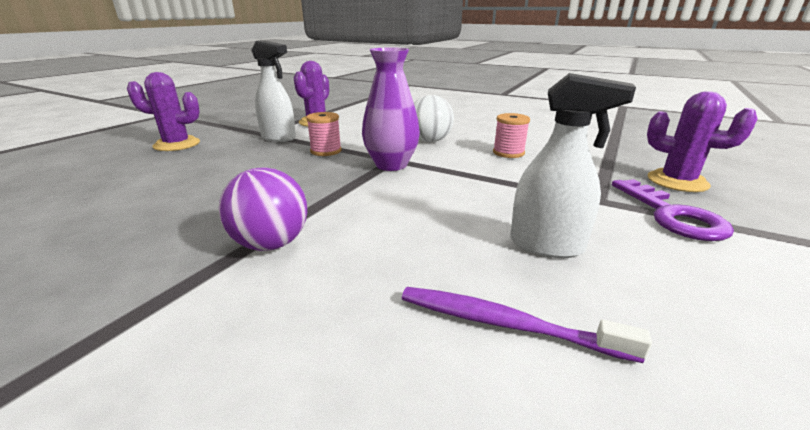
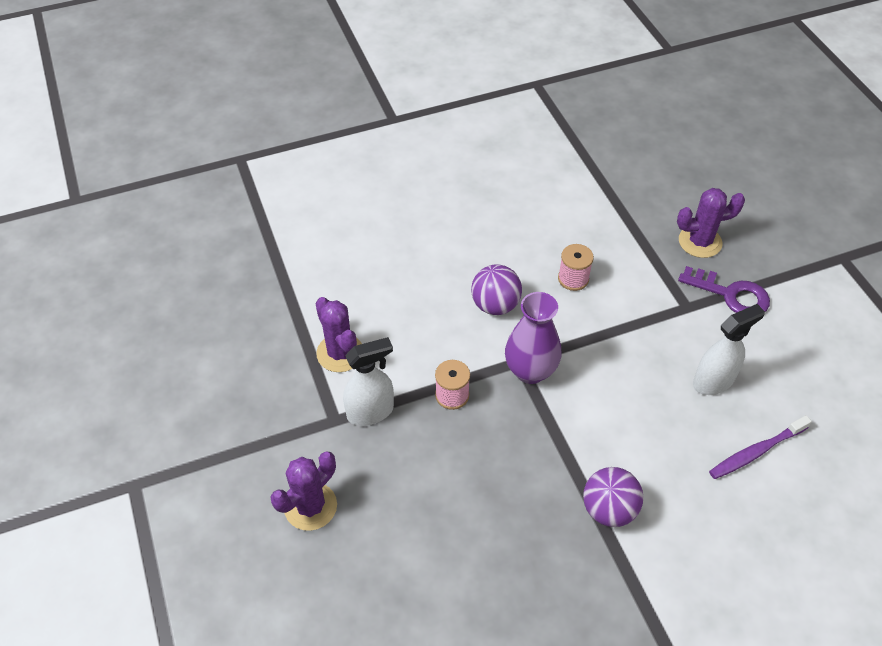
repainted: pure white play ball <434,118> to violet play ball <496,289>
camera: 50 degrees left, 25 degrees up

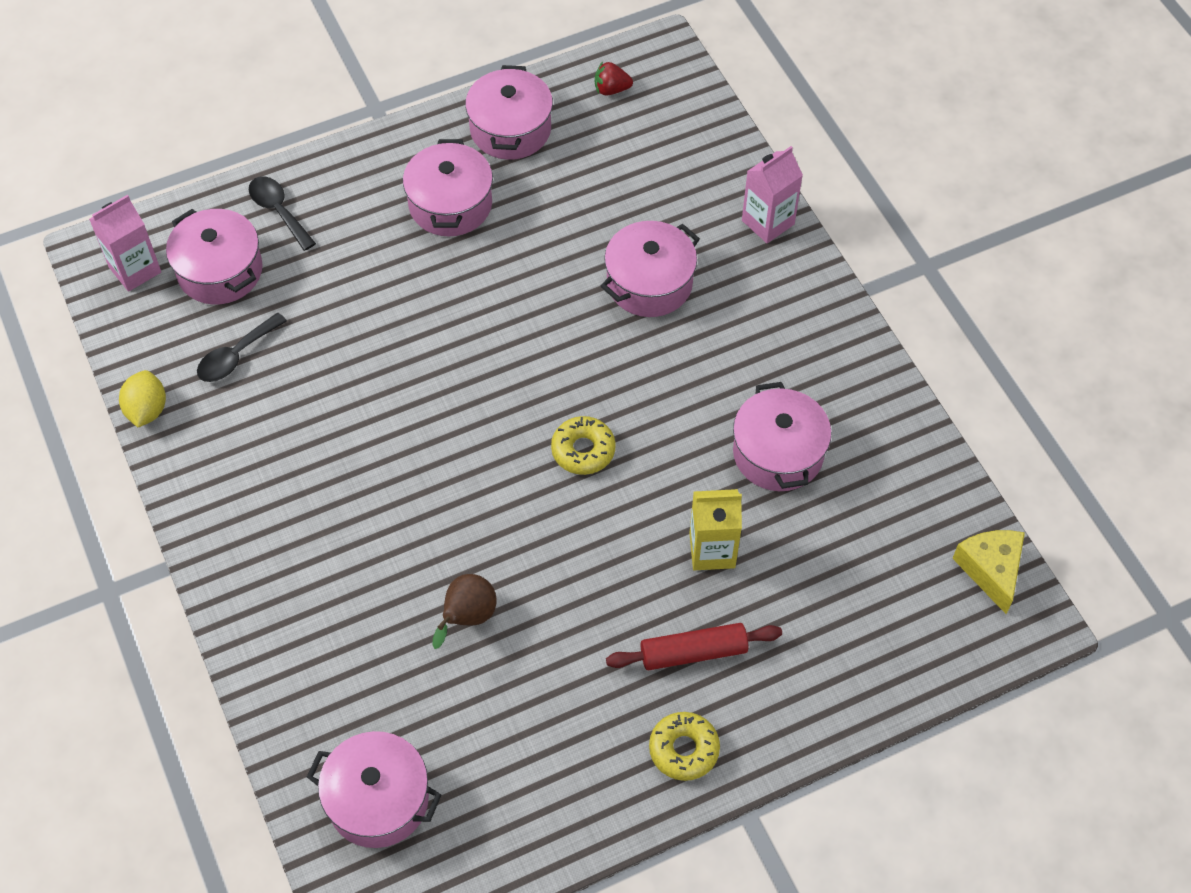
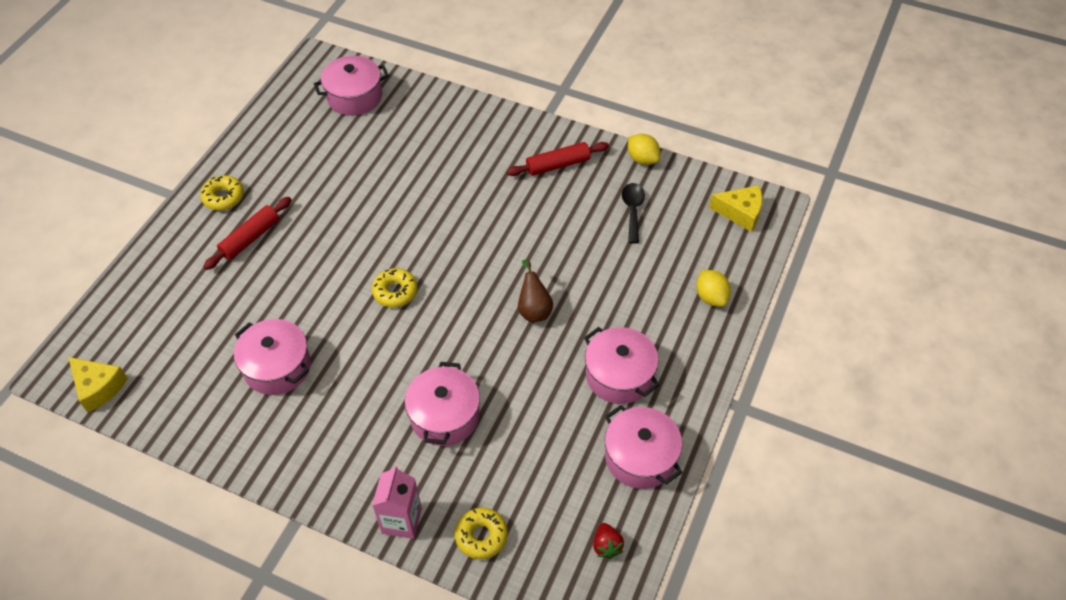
gone: pink cooking pot <214,257>; bright yellow carton <715,529>
new: red rolling pin <558,159>; bright yellow donut <481,533>
shifted: brown toy pear <464,611> to <535,291>
swapped: black spoon <282,213> to bright yellow citrus fruit <713,288>; pink carton <125,243> to bright yellow cheese wedge <736,208>
rotated: red berry <614,78> = <608,541> 120 degrees clockwise
camera: 140 degrees right, 5 degrees down

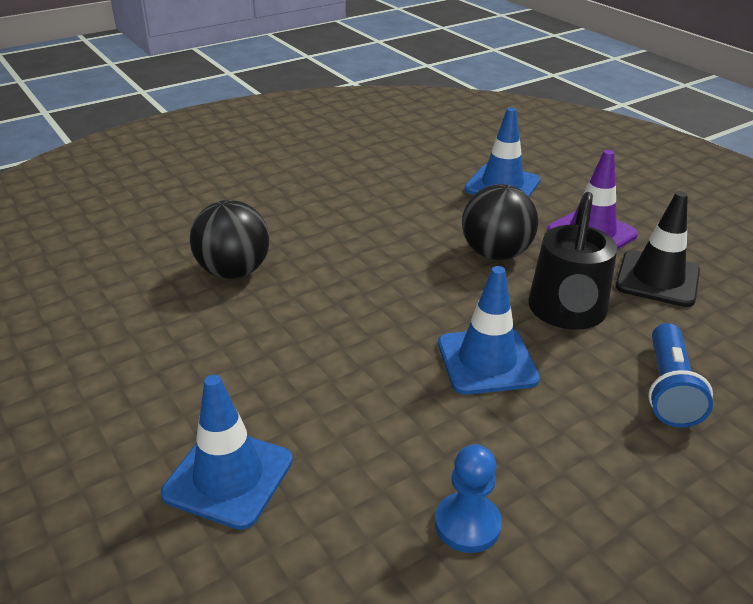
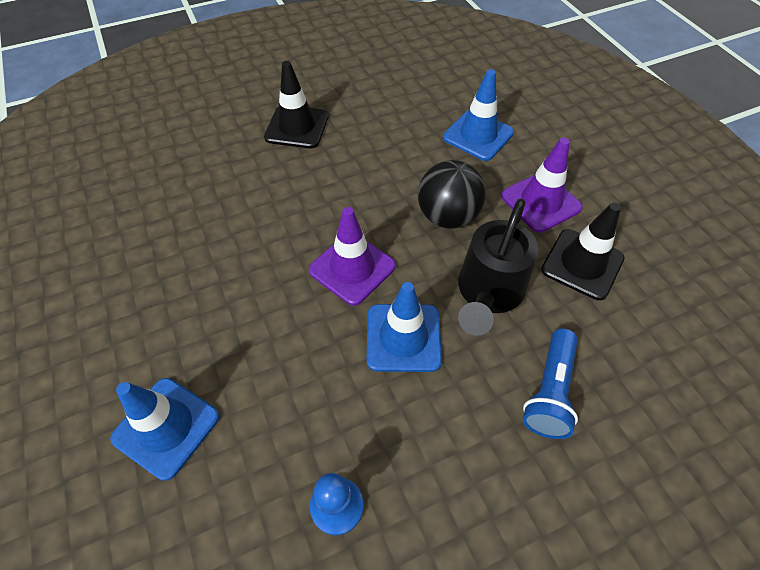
gone: black play ball <230,239>
new: black traffic cone <296,105>; violet traffic cone <352,256>
camera: 10 degrees right, 20 degrees up

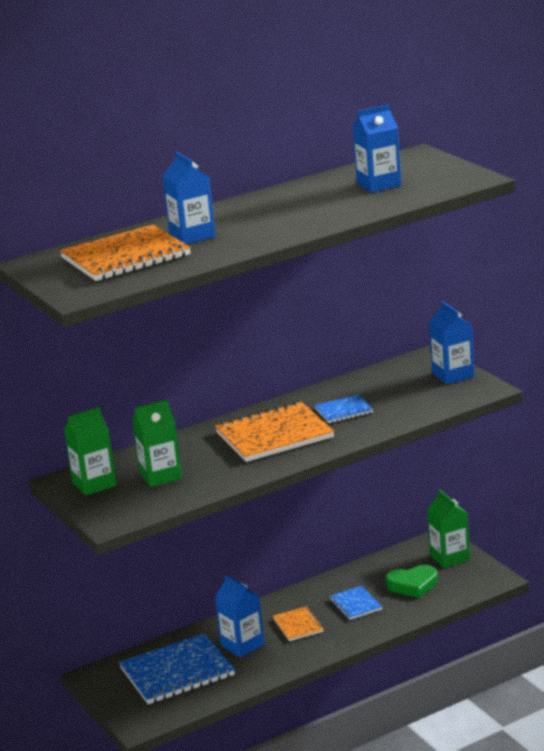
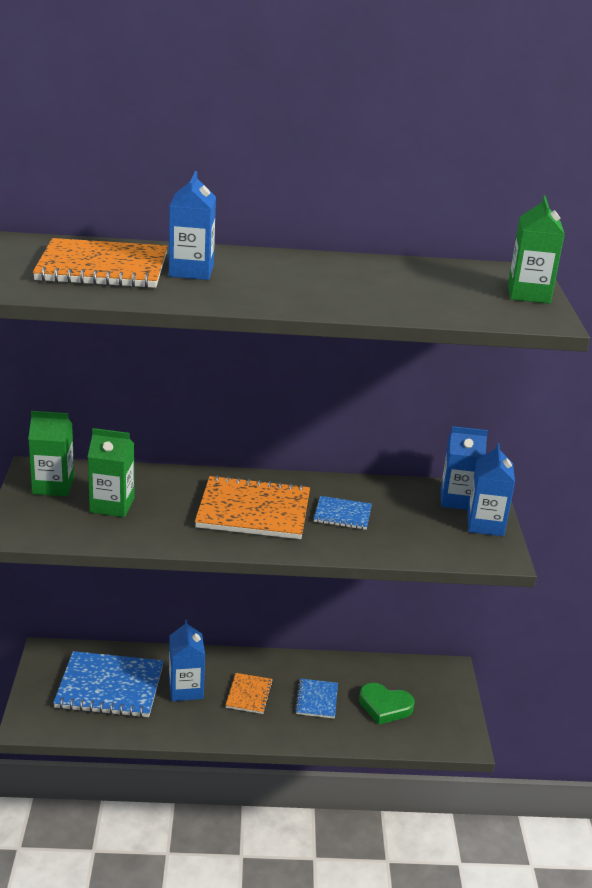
shifted: cobalt carton <376,148> to <464,468>; emerald carton <448,529> to <536,249>
camera: 25 degrees right, 5 degrees up

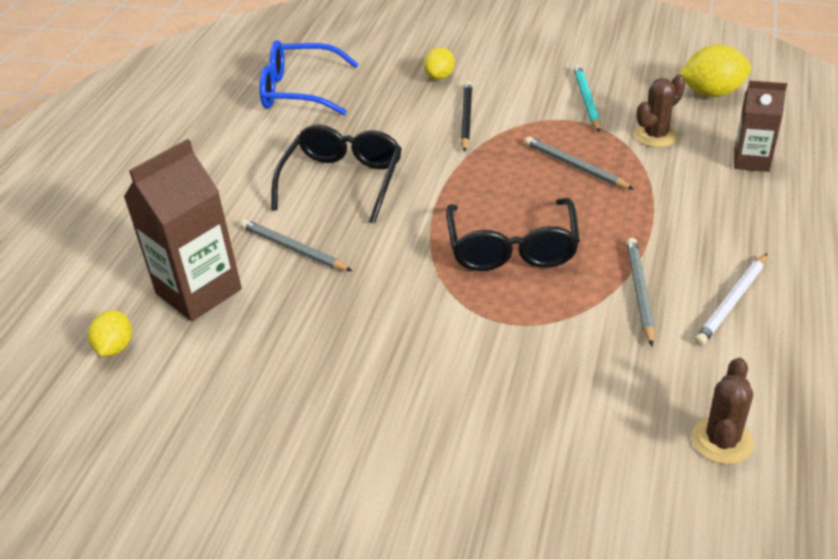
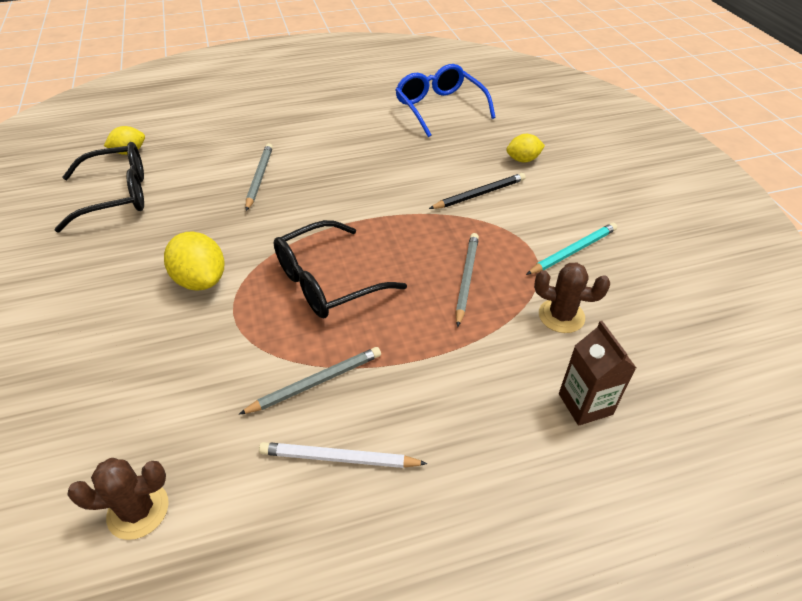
gone: brown carton <183,230>
shifted: bright yellow citrus fruit <715,71> to <194,261>; black spectacles <336,174> to <99,187>
camera: 55 degrees right, 5 degrees up

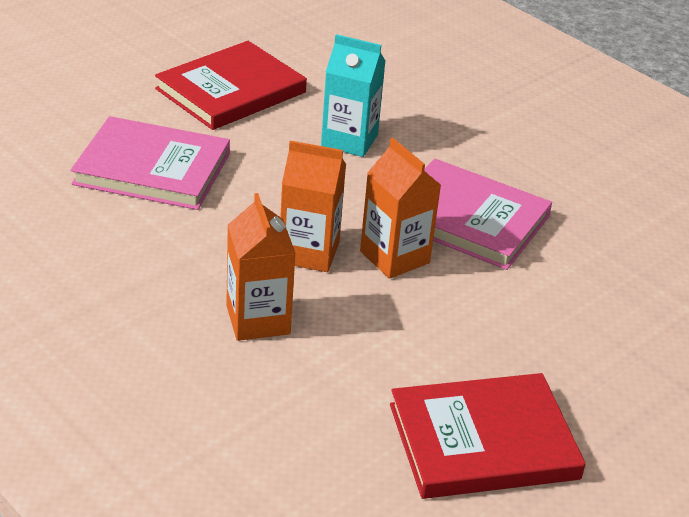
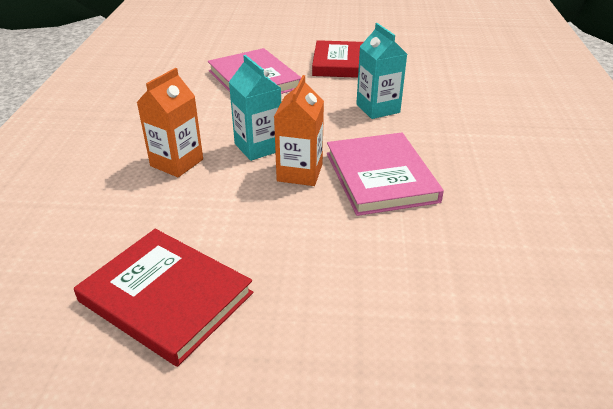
repainted: bright orange carton <313,206> to aqua carton <255,108>
camera: 50 degrees right, 0 degrees up

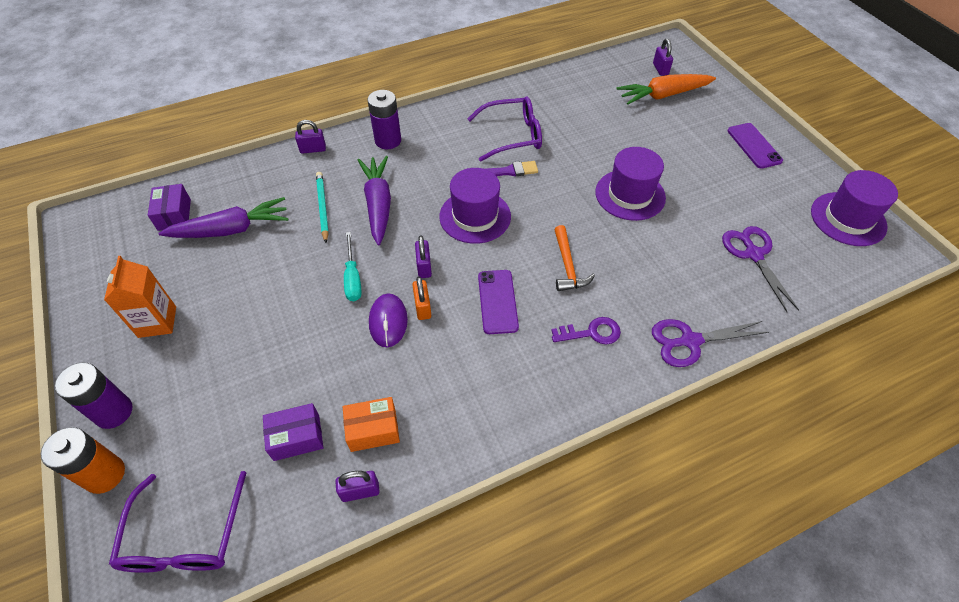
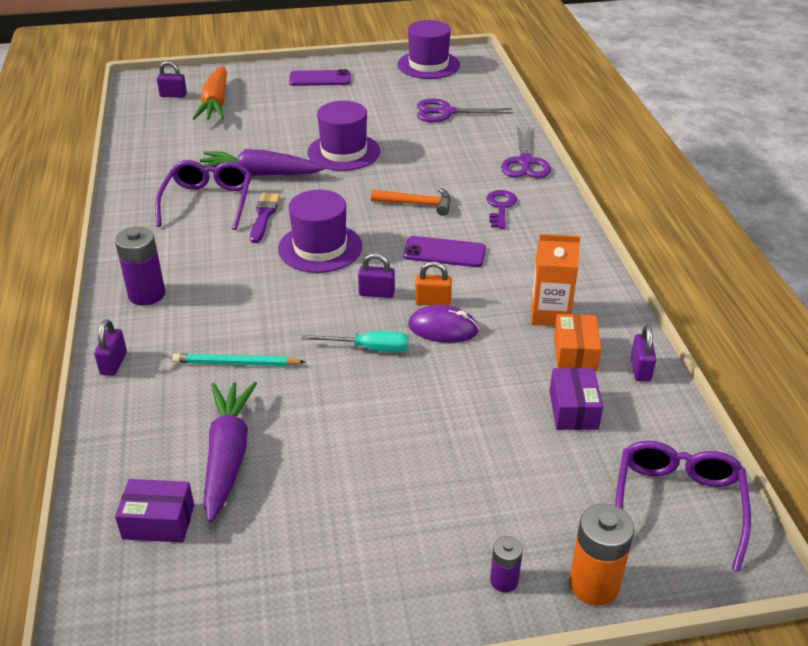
shifted: violet root vegetable <374,200> to <263,162>; bright orange carton <140,297> to <555,280>
rotated: violet spectacles <177,522> = <683,506> 90 degrees counterclockwise
scaled: violet battery <94,395> = <506,564> x0.57
camera: 75 degrees left, 15 degrees down

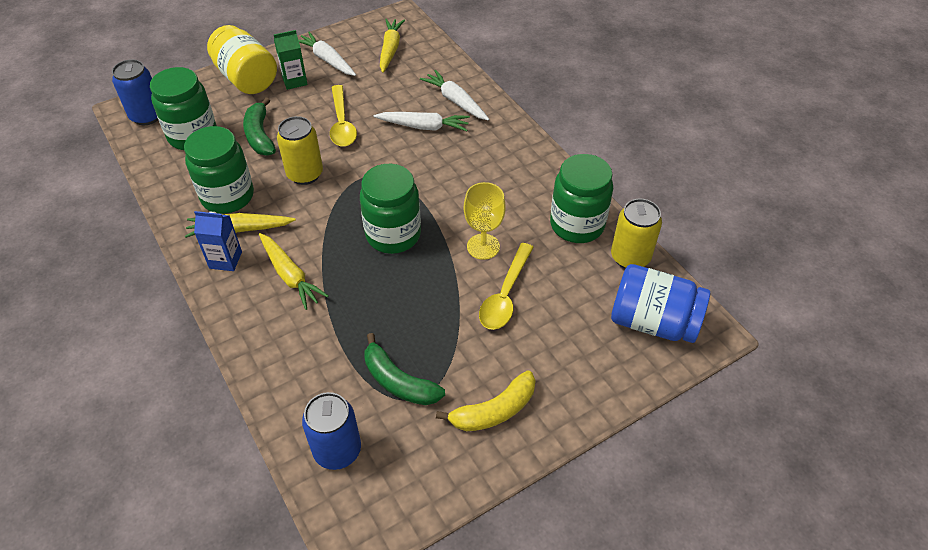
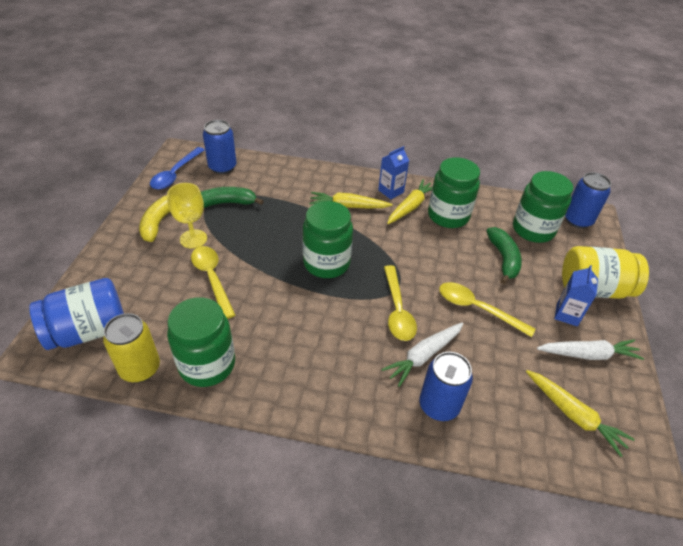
gone: bright yellow tin <300,150>
new: cobalt spoon <177,168>; bright yellow spoon <400,303>
shifted: bright yellow wine glass <485,221> to <187,216>
swapped: pure white root vegetable <454,95> to cobalt tin <446,386>
repainted: emerald carton <291,60> to cobalt carton <576,295>
rotated: emerald banana fruit <259,126> = <504,255> 60 degrees clockwise
camera: 130 degrees right, 5 degrees down

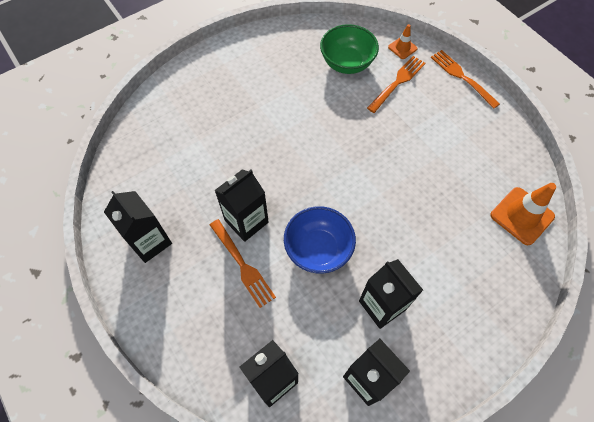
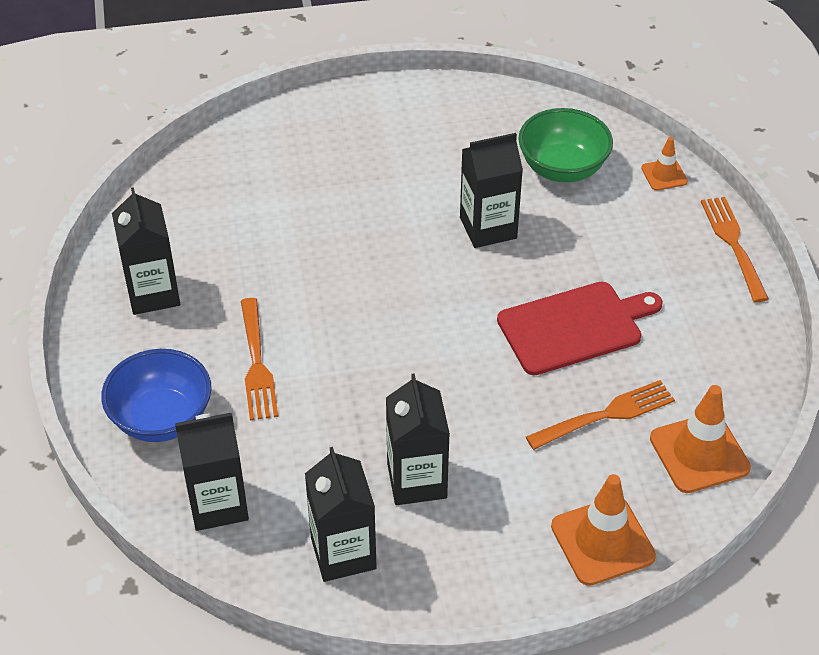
new: red cutting board <580,328>; bright orange traffic cone <603,530>
shifted: bright orange fork <396,84> to <600,415>; black carton <242,205> to <491,190>; cobalt serving bowl <320,240> to <156,395>
camera: 25 degrees right, 15 degrees down

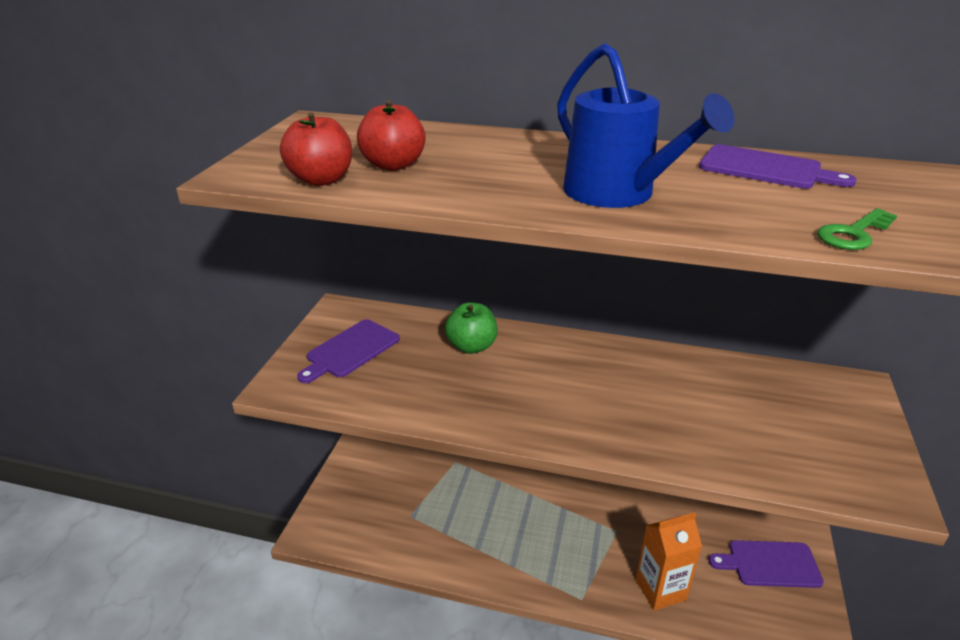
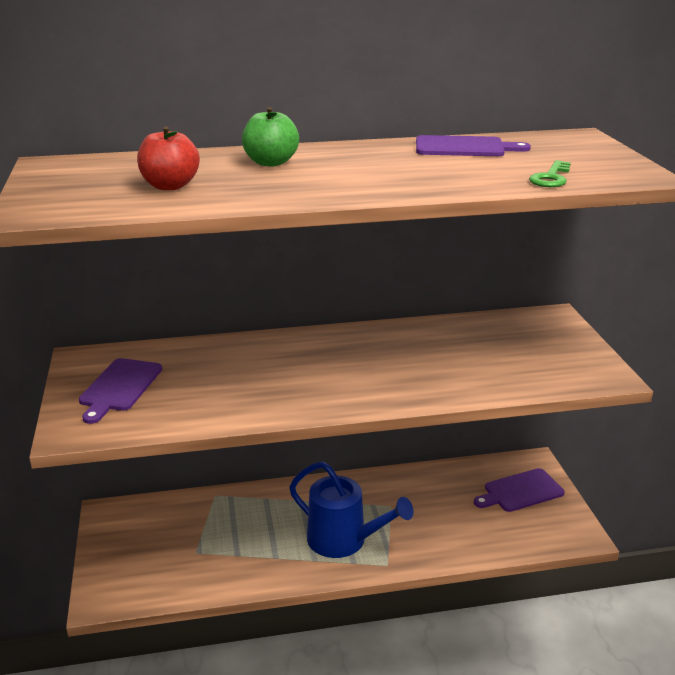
gone: red apple <316,149>; bright orange carton <669,561>
shifted: cobalt watering can <646,125> to <351,509>; emerald apple <471,328> to <270,137>
camera: 25 degrees left, 5 degrees down

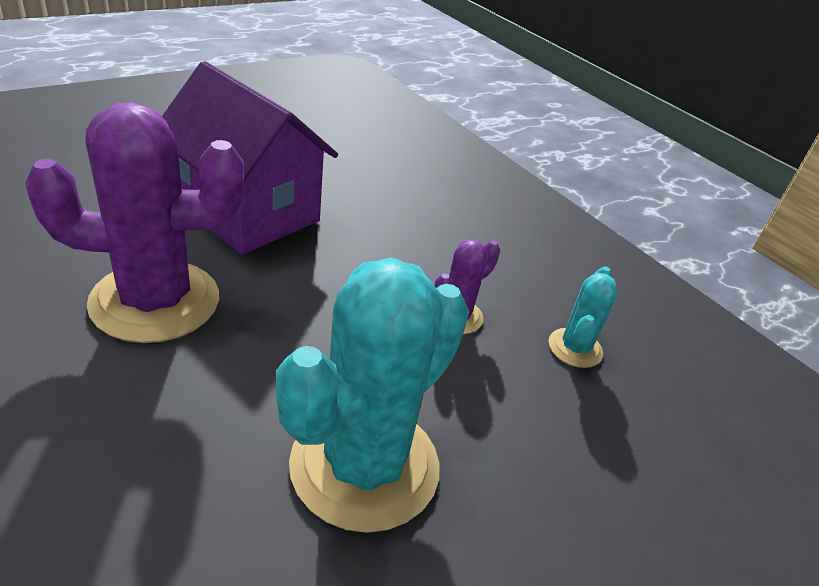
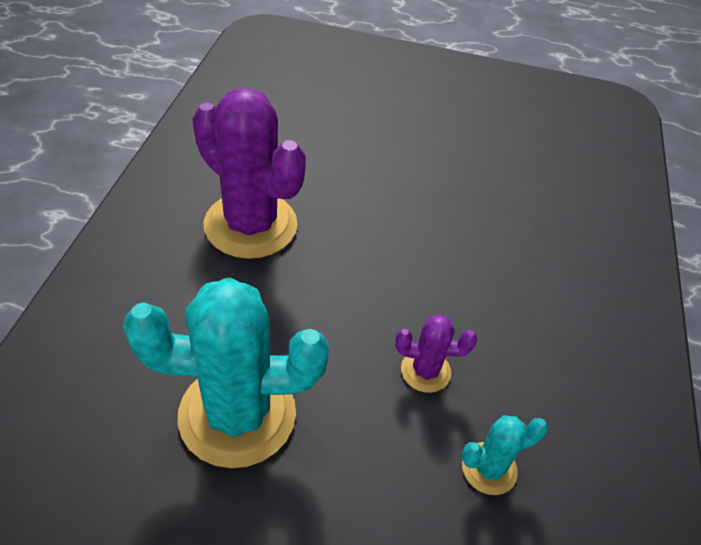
gone: violet cottage <250,158>
camera: 50 degrees right, 10 degrees up

